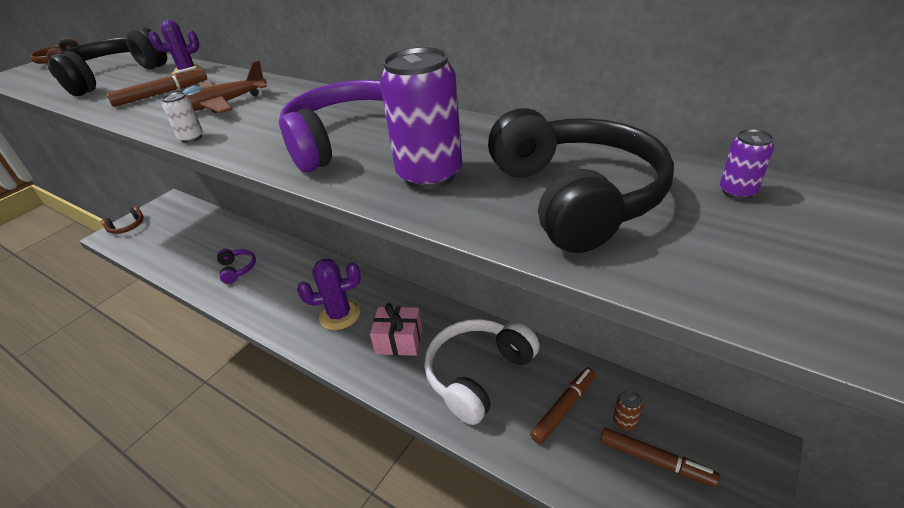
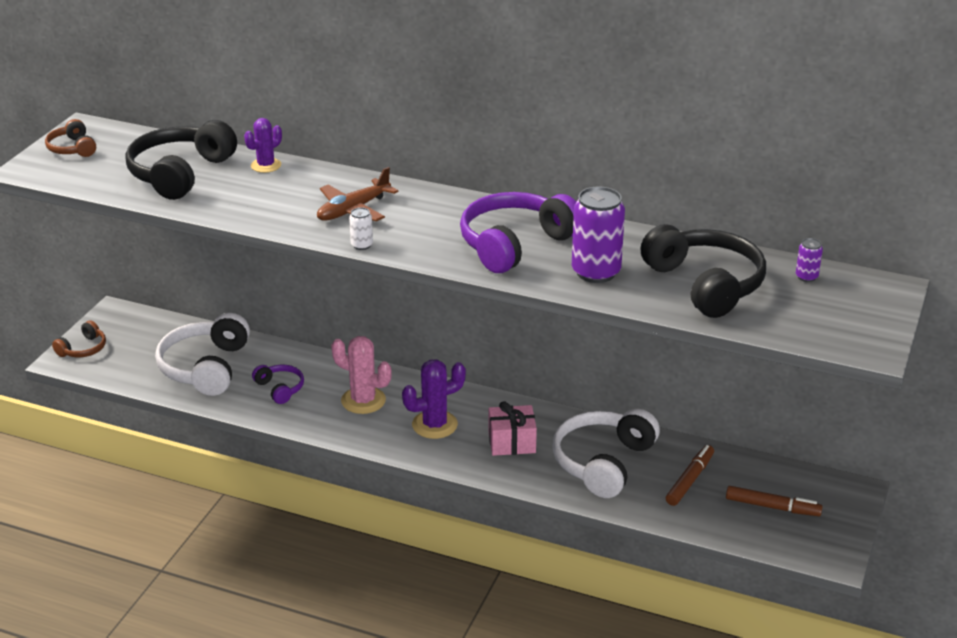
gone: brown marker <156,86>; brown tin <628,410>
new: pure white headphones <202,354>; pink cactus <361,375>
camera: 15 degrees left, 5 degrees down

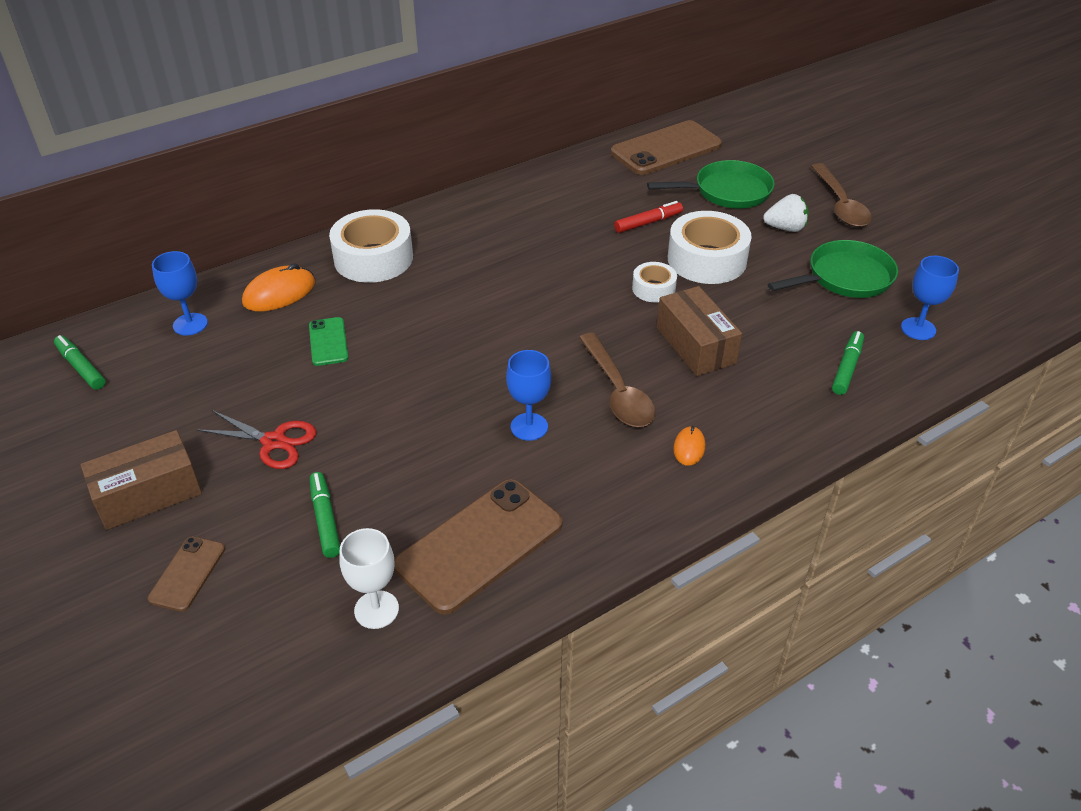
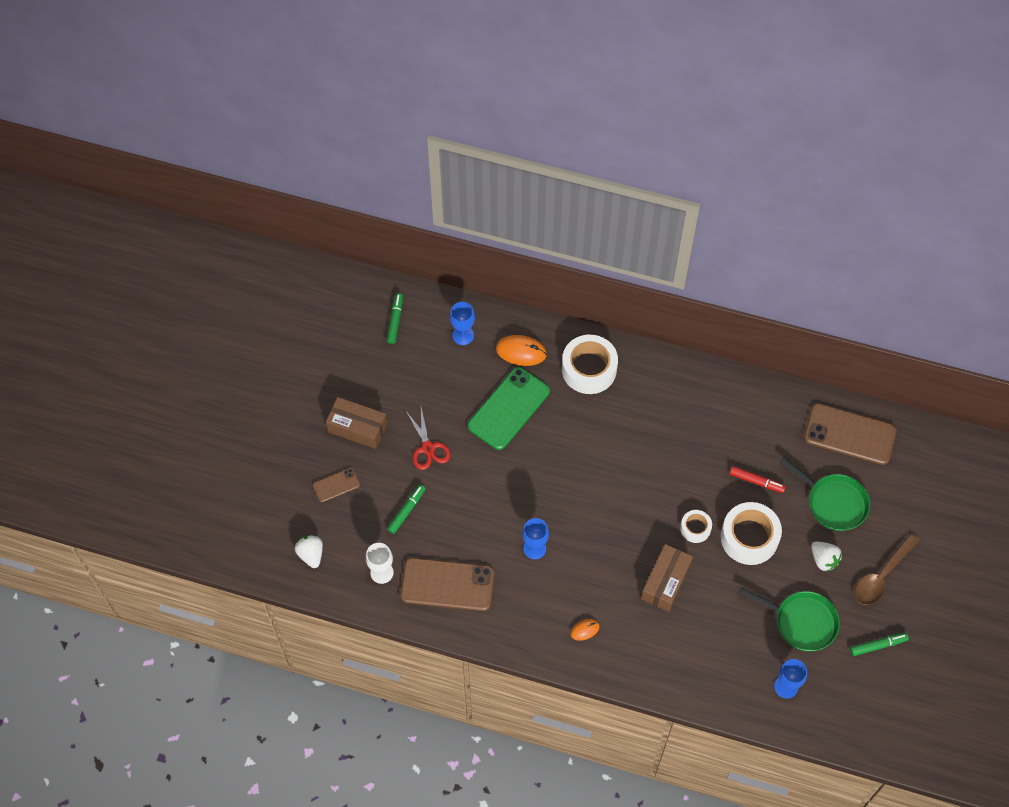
gone: brown spoon <617,380>
new: pure white berry <309,551>
shifted: emerald marker <848,363> to <879,644>
scaled: emerald smartphone <328,341> = <509,408> x2.00
camera: 50 degrees right, 20 degrees up

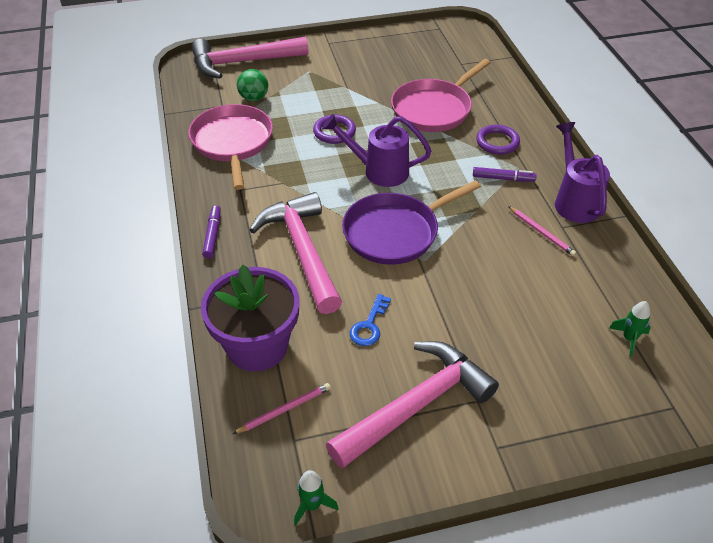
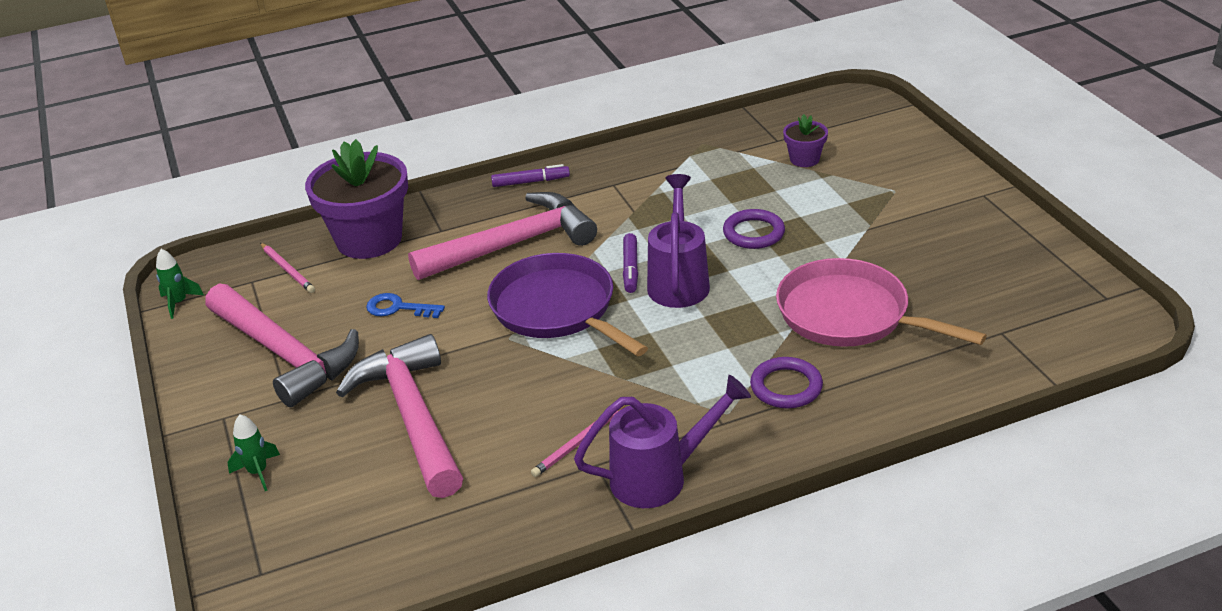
gone: pink skillet <230,147>
shifted: pink carpenter's hammer <249,57> to <399,416>; violet marker <505,174> to <630,263>; emerald toy rocket <630,329> to <253,452>
swapped: emerald play ball <252,85> to violet plant pot <805,140>
camera: 85 degrees right, 10 degrees down

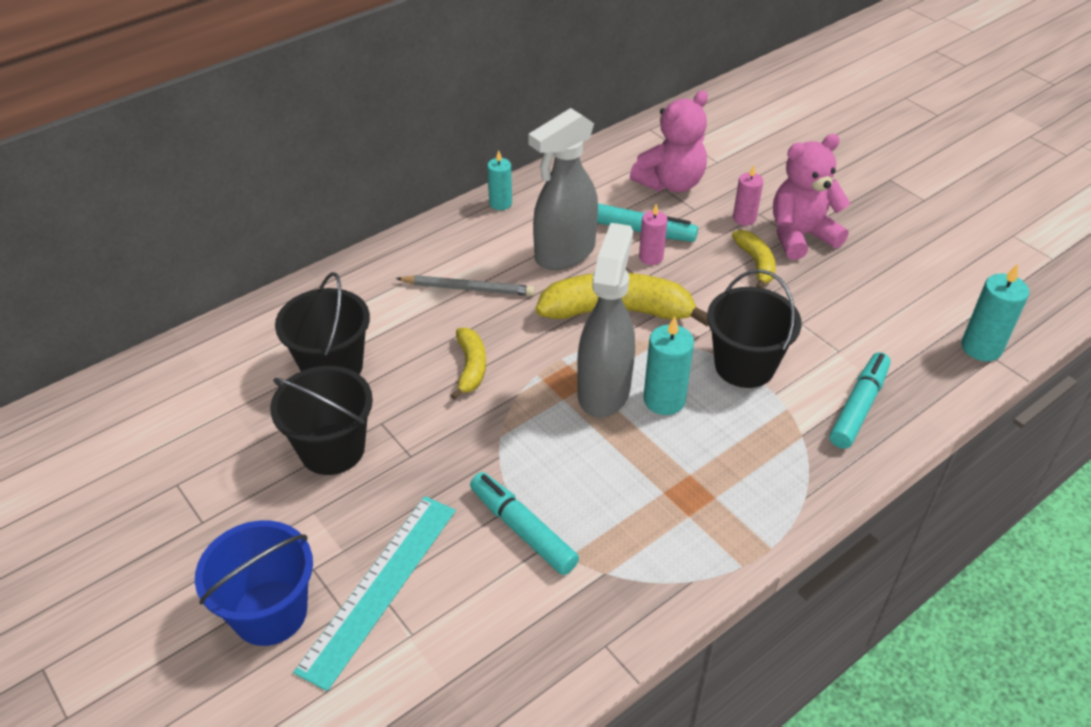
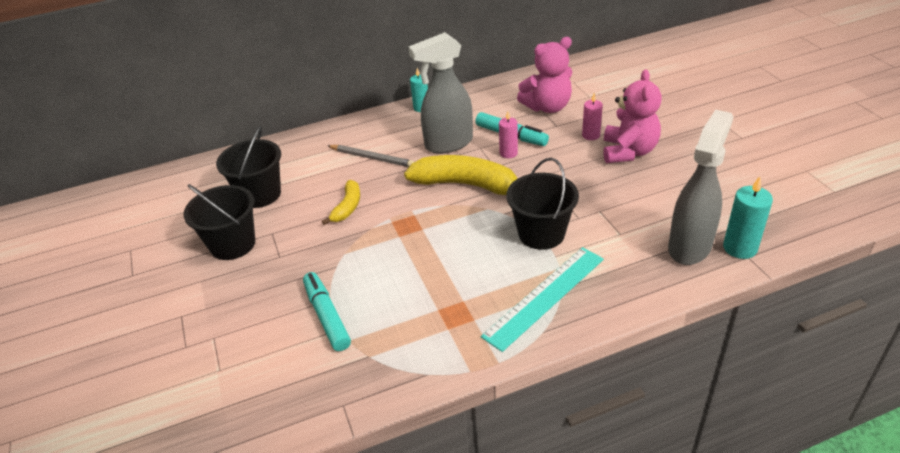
gone: bright yellow banana fruit <754,259>; aqua pillar candle <669,365>; aqua marker <860,400>; cobalt pail <254,583>
shifted: ash-grey spray cleaner <606,320> to <700,187>; aqua straightedge <374,593> to <542,299>
rotated: pink teddy bear <811,197> = <633,116> 105 degrees clockwise
camera: 20 degrees right, 5 degrees down

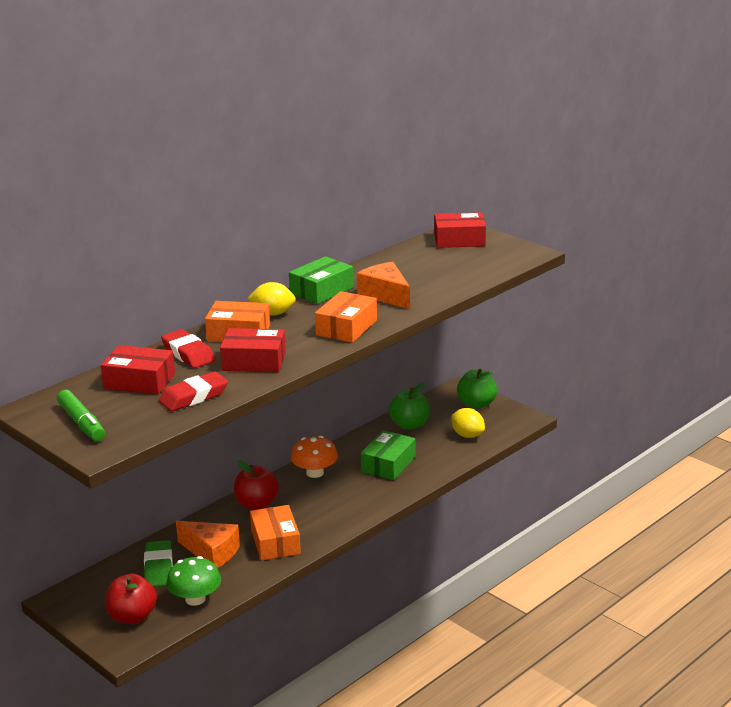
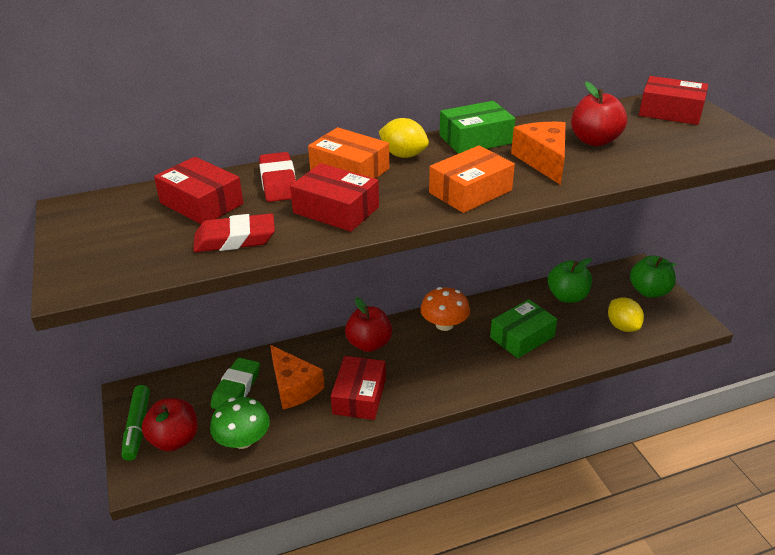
new: red apple <599,114>
shifted: emerald marker <81,415> to <135,423>
repainted: bright orange package <275,532> to red package <358,388>
camera: 25 degrees right, 10 degrees up

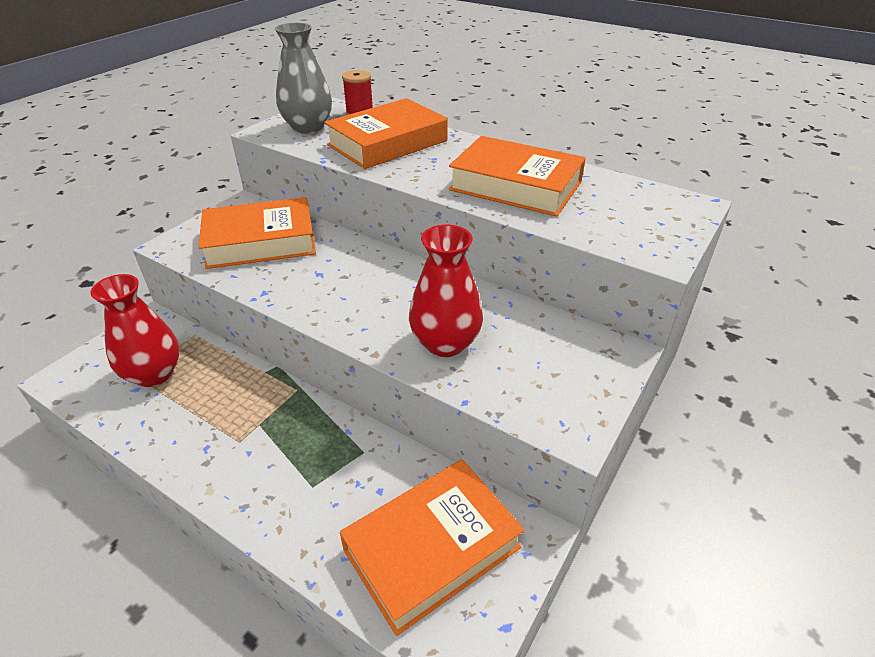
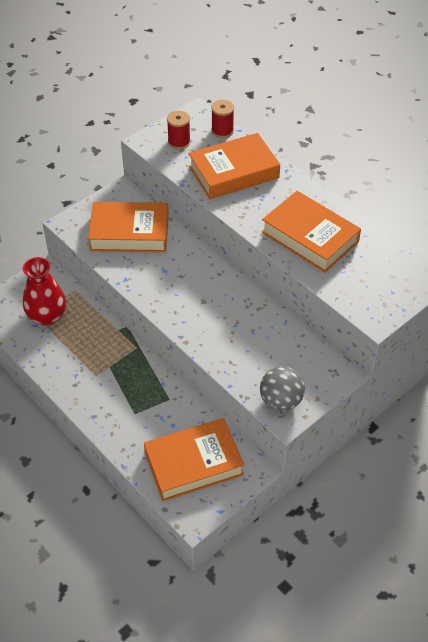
gone: red flower vase <446,291>
new: ash-grey play ball <282,388>
swapped: ash-grey flower vase <303,78> to red reel of thread <179,130>
camera: 15 degrees right, 10 degrees up

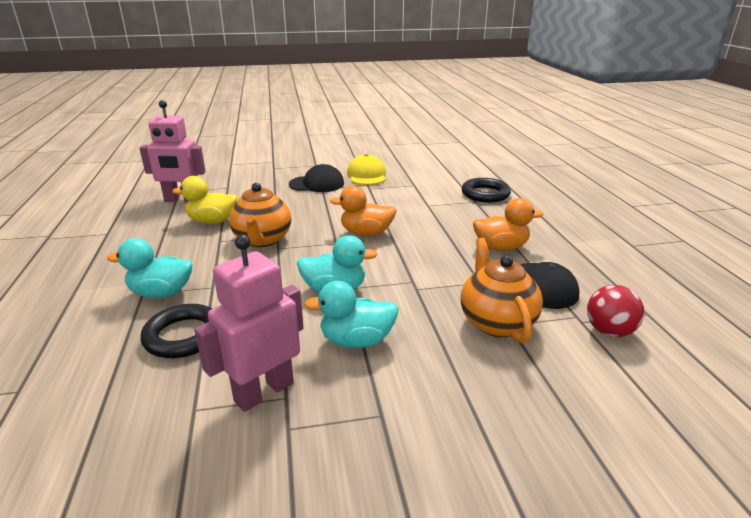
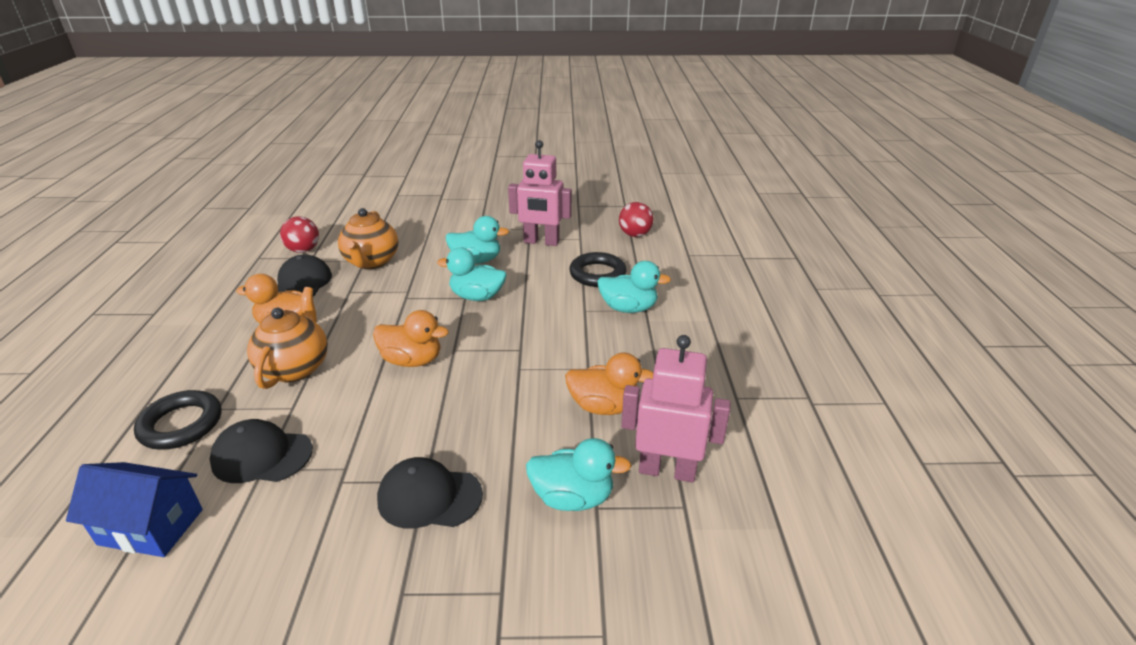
gone: bright yellow cap <366,169>
new: red play ball <636,219>; black cap <261,451>; aqua rubber duck <578,474>; cobalt cottage <134,509>
shifted: bright orange teapot <260,215> to <287,338>
repainted: bright yellow rubber duck <204,200> to bright orange rubber duck <609,384>
rotated: pink robot <248,323> = <540,193> 45 degrees clockwise
camera: 170 degrees left, 5 degrees up

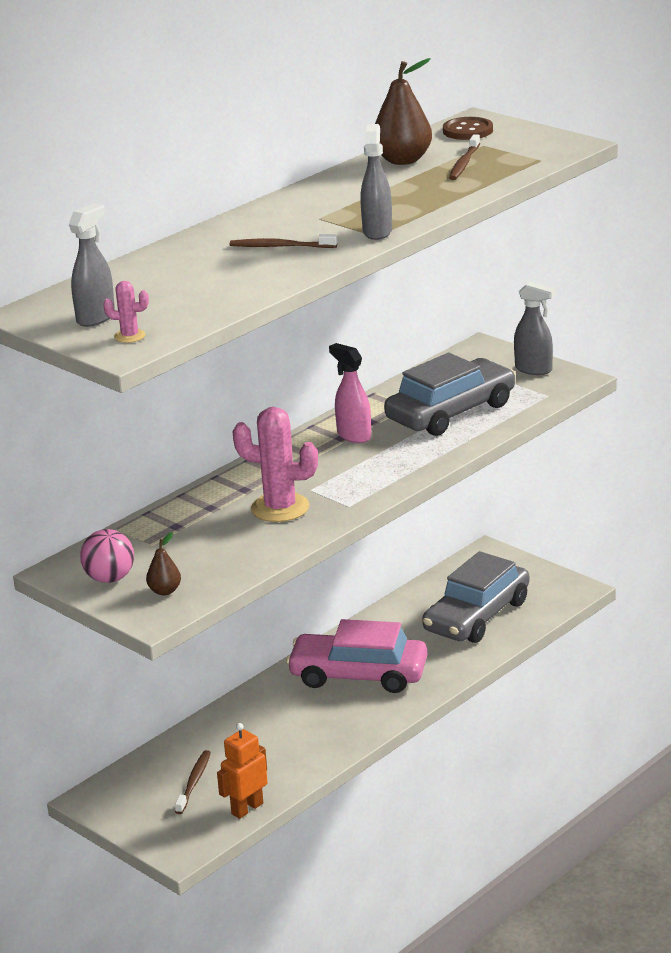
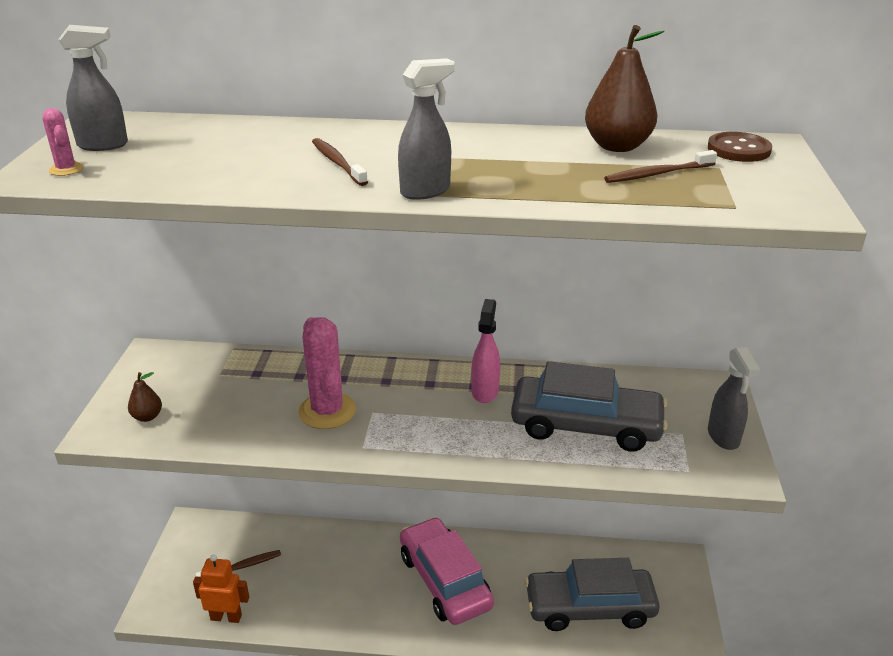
gone: pink play ball <107,556>
camera: 50 degrees right, 5 degrees up

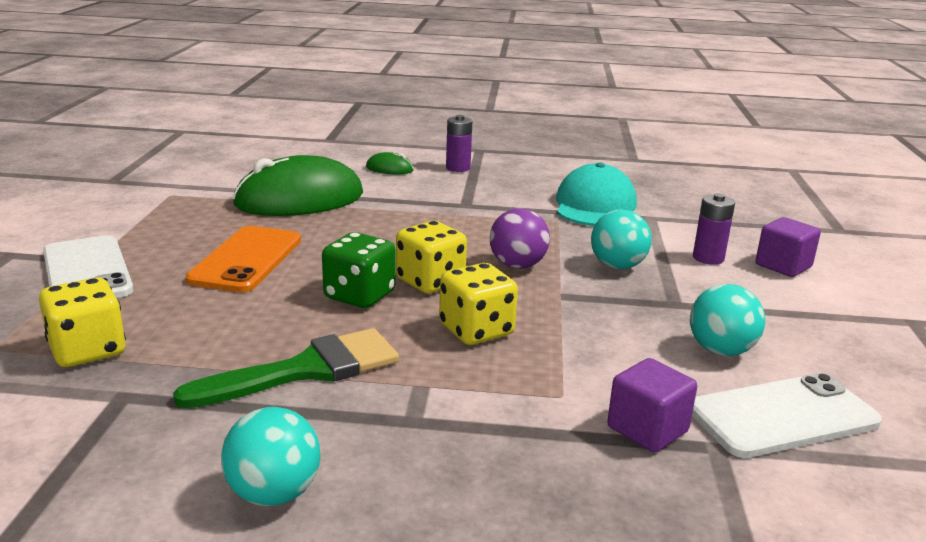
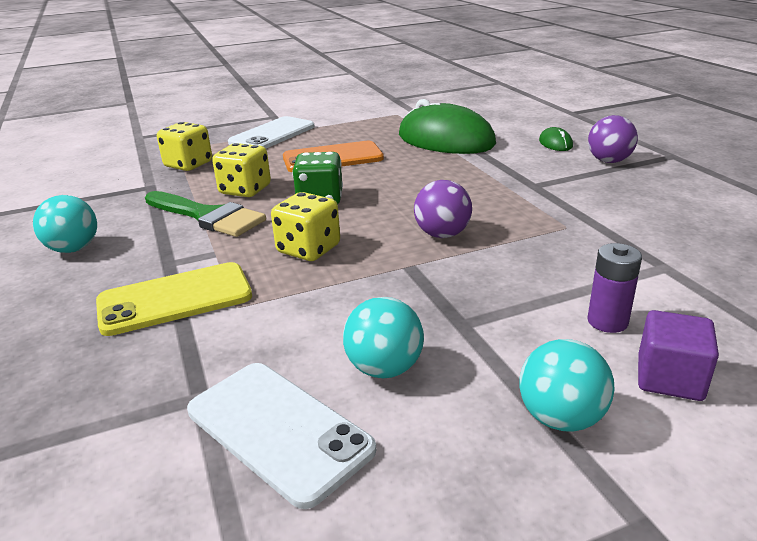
gone: aqua cap <596,194>; violet block <652,405>
new: bright yellow smartphone <174,299>
shifted: aqua play ball <621,239> to <567,385>; bright yellow die <431,257> to <241,170>
swapped: violet battery <459,143> to violet play ball <613,139>
camera: 65 degrees right, 5 degrees up

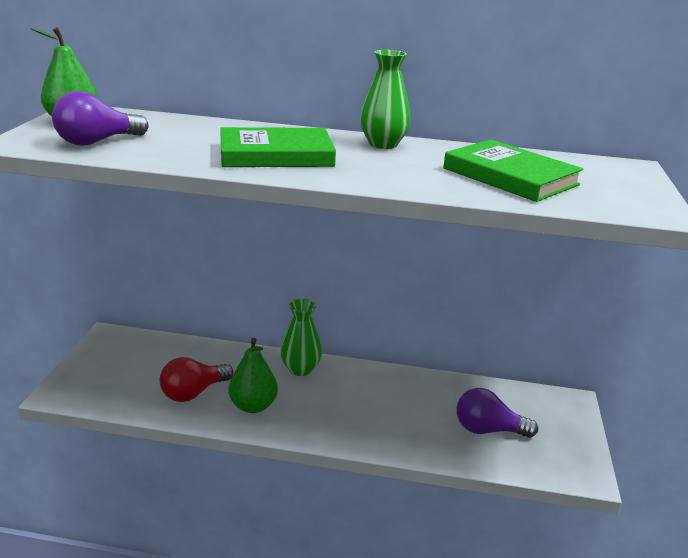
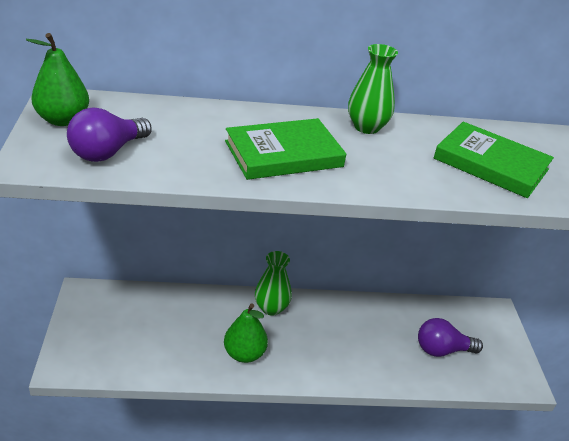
gone: red lightbulb <196,379>
camera: 15 degrees left, 10 degrees up

